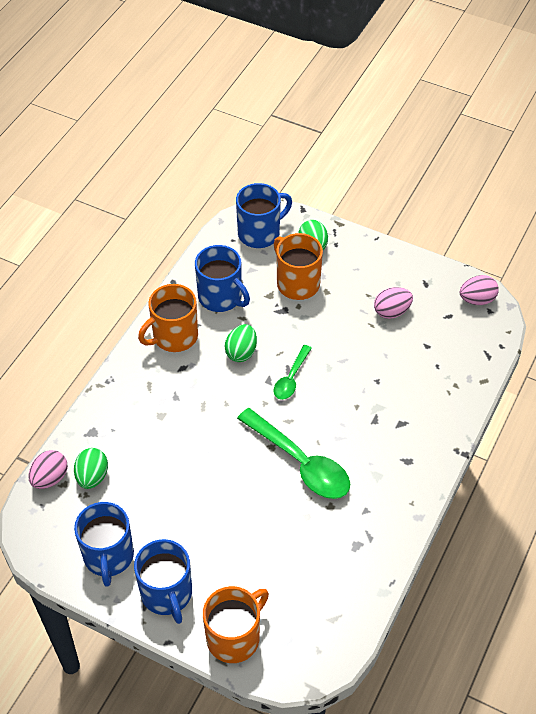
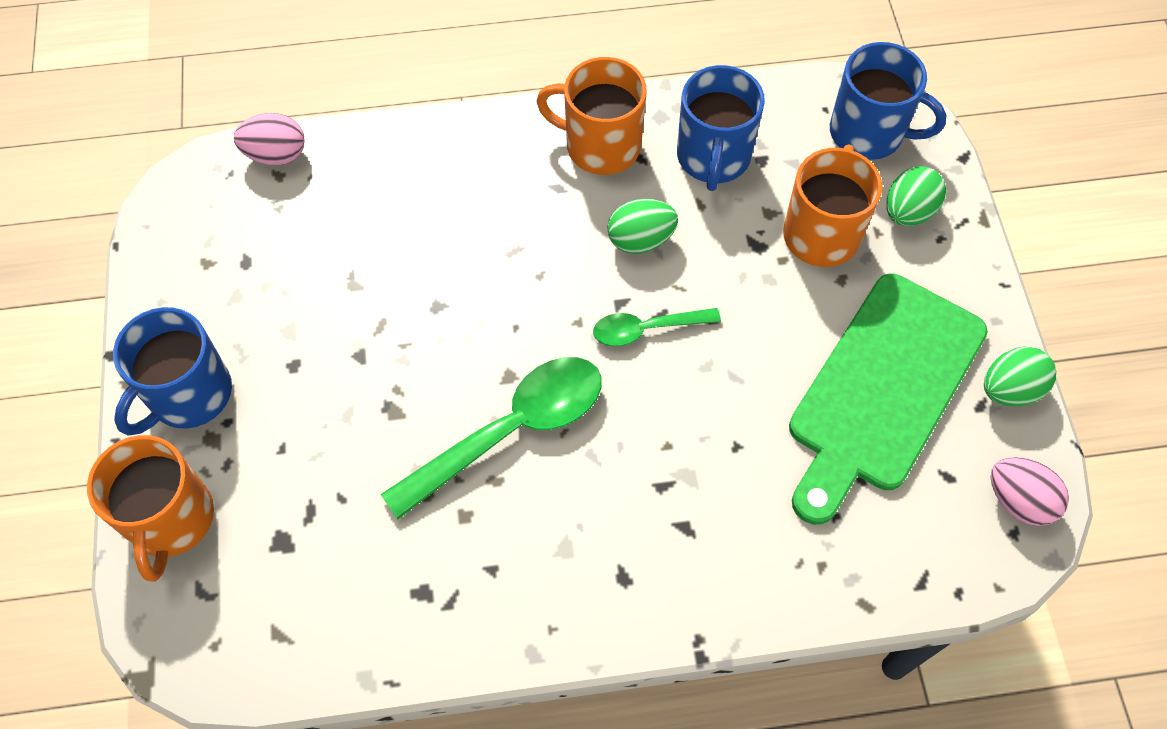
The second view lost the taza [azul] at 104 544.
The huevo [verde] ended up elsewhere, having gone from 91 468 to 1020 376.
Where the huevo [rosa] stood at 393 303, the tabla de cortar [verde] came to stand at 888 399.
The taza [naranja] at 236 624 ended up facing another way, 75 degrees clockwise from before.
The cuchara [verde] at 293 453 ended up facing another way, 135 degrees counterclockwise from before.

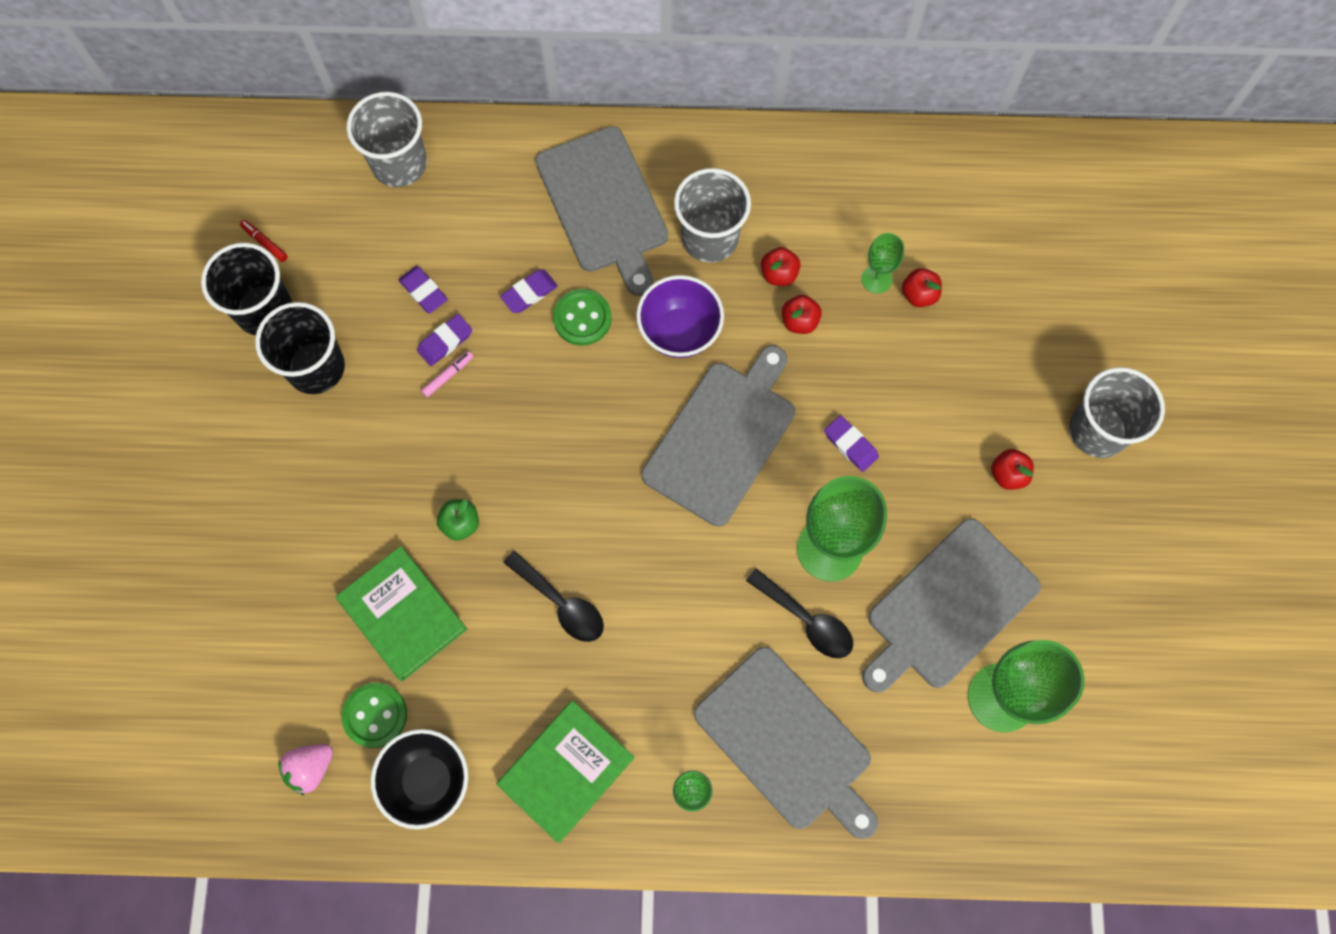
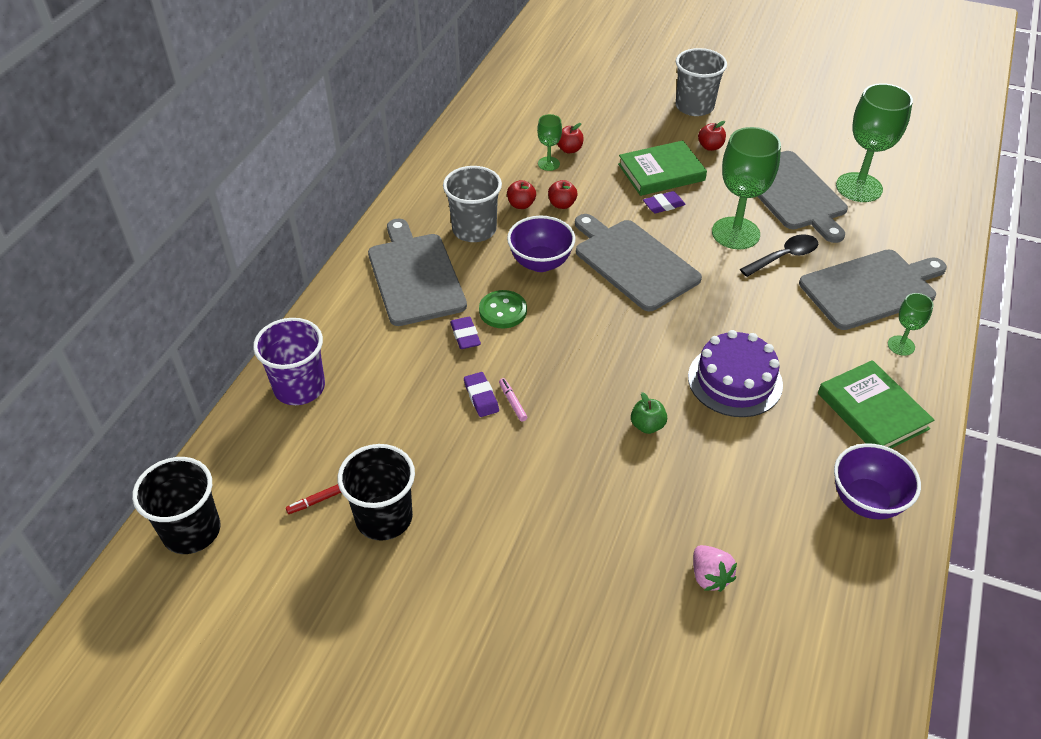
The second view lost the botón [verde] at 374 715.
The second view lost the goma de borrar [morado] at 423 289.
The vaso [negro] ended up elsewhere, having gone from 300 348 to 176 505.
The fresa [rosa] ended up elsewhere, having gone from 305 770 to 715 568.
The libro [verde] ended up elsewhere, having gone from 401 613 to 662 168.
Where the cuchara [negro] stood at 553 596, the tarta [morado] came to stand at 735 373.
What was the vaso [gris] at 387 139 turned into the vaso [morado] at 289 361.
What was the cuenco [negro] at 419 779 turned into the cuenco [morado] at 877 481.
The tabla de cortar [gris] at 601 211 ended up facing another way, 105 degrees counterclockwise from before.

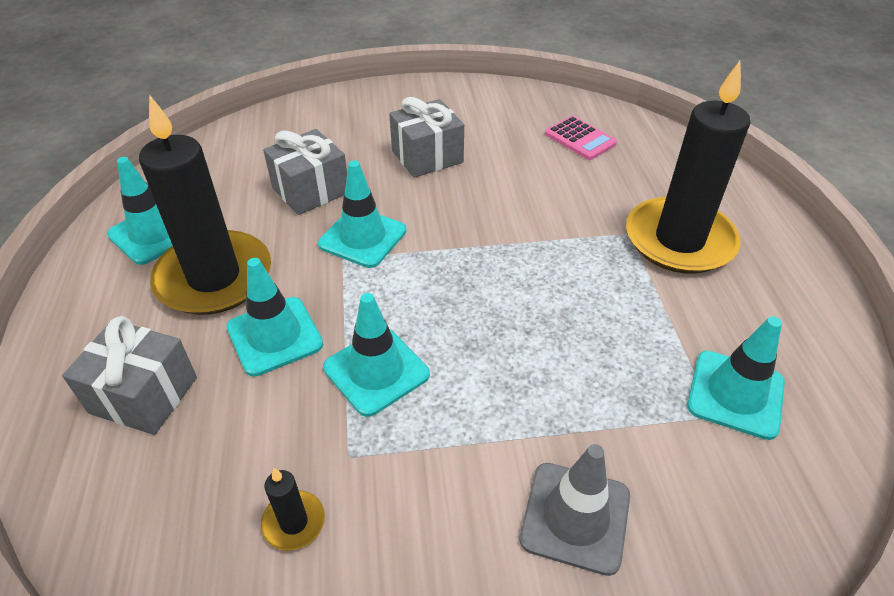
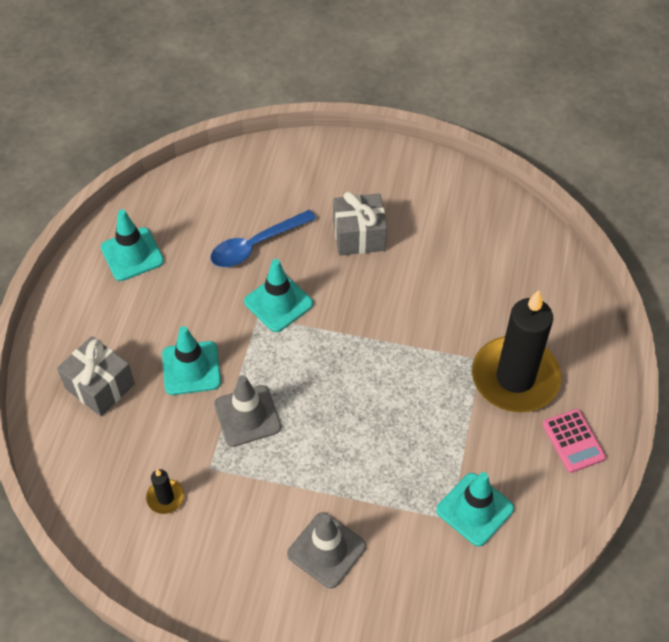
The second view lost the vela [negro] at 205 204.
The calculadora [rosa] ended up elsewhere, having gone from 581 138 to 574 441.
Where the regalo [gris] stood at 305 172, the cuchara [azul] came to stand at 263 238.
What was the cono de tráfico [turquesa] at 376 355 turned into the cono de tráfico [gris] at 247 411.

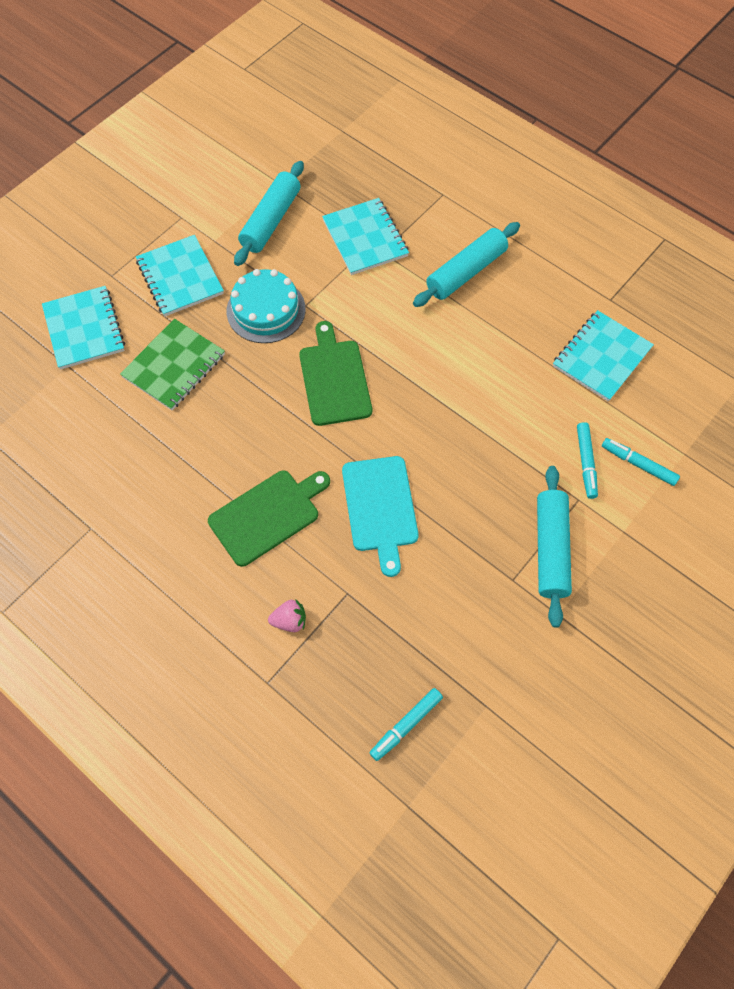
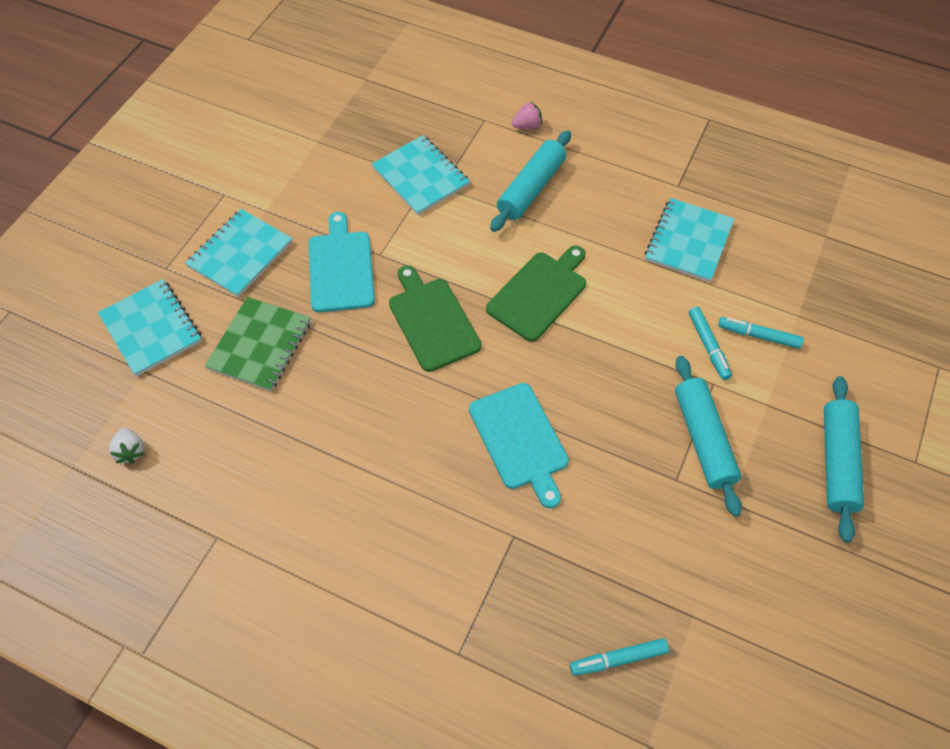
The second view gained the fresa [blanco] at 127 445.
The tabla de cortar [verde] ended up elsewhere, having gone from 269 518 to 536 294.
The rodillo [turquesa] ended up elsewhere, having gone from 269 213 to 844 459.
The fresa [rosa] ended up elsewhere, having gone from 287 616 to 527 115.
Where the tarta [turquesa] stood at 266 306, the tabla de cortar [turquesa] came to stand at 342 262.
The cuaderno [turquesa] at 180 275 ended up facing another way, 75 degrees clockwise from before.
The rotulador [turquesa] at 406 724 ended up facing another way, 45 degrees clockwise from before.

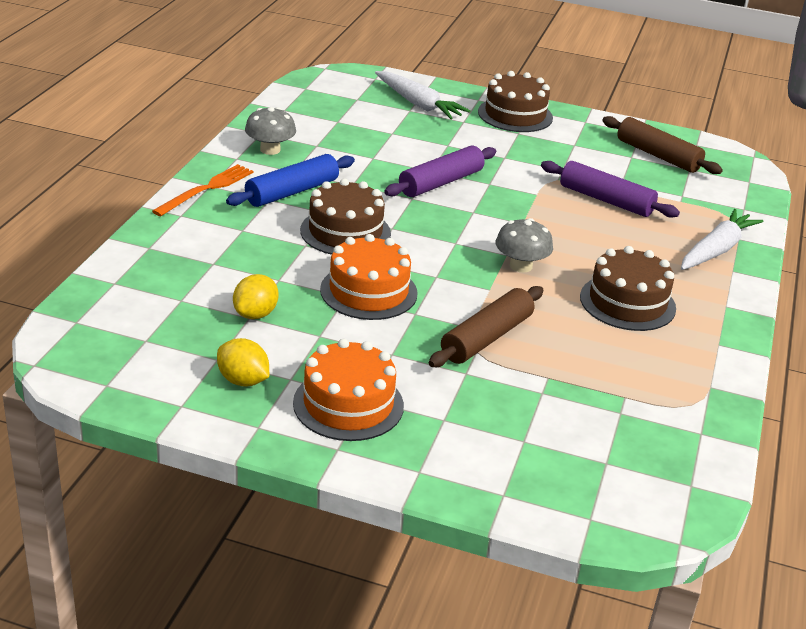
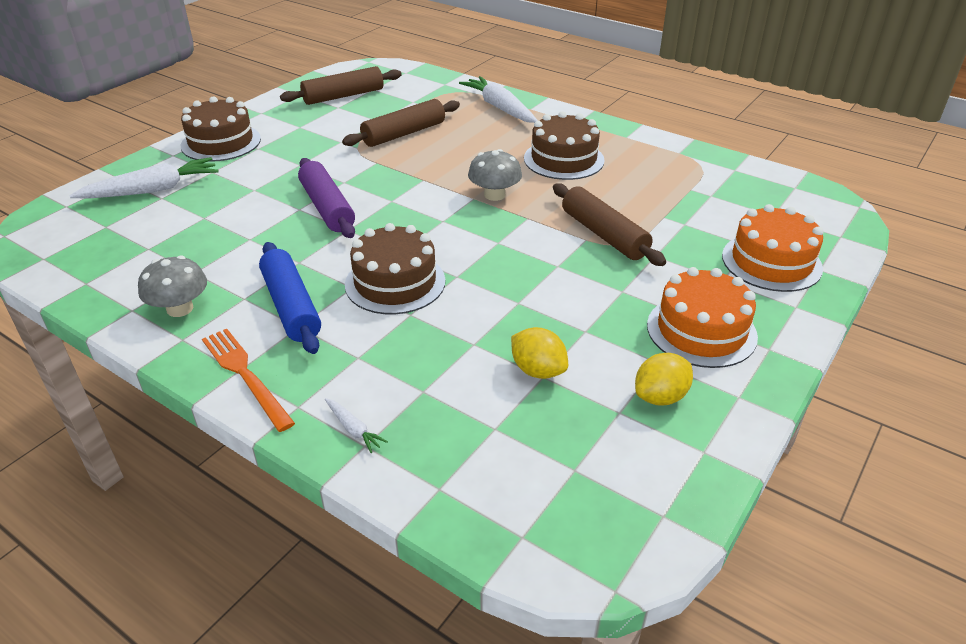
The second view gained the zanahoria [blanco] at 356 425.
The tarta [naranja] ended up elsewhere, having gone from 369 277 to 773 248.
What was the rodillo [morado] at 610 189 turned into the rodillo [marrón] at 401 123.

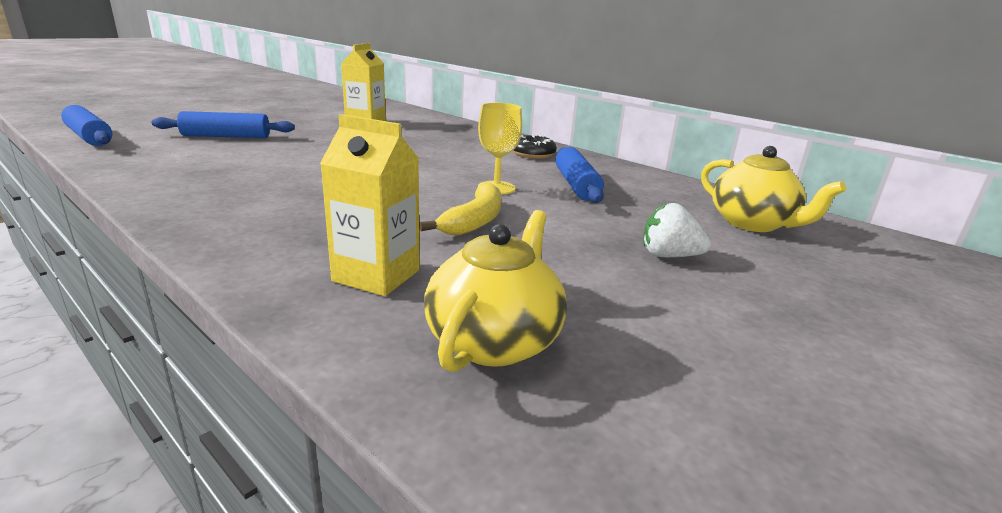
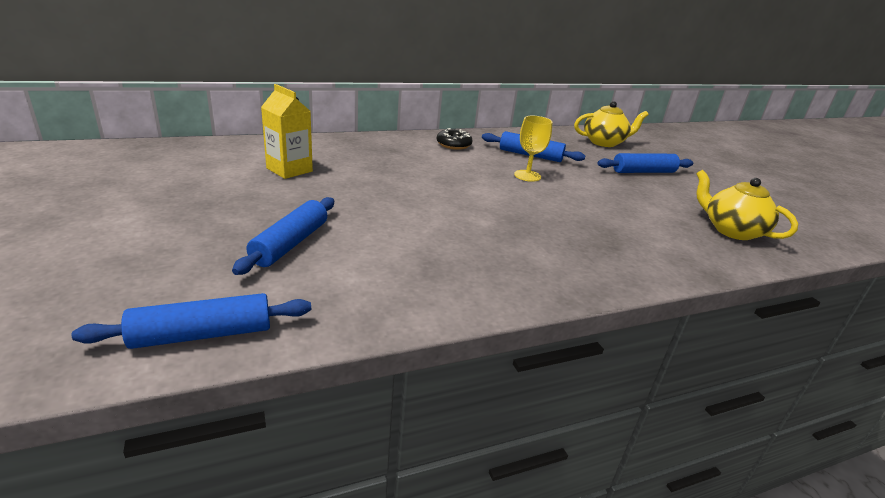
The second view lost the cartón de leche [amarillo] at 369 205.
The second view lost the plátano [amarillo] at 460 209.
Where the fresa [blanco] stood at 677 230, the rodillo [azul] came to stand at 645 163.

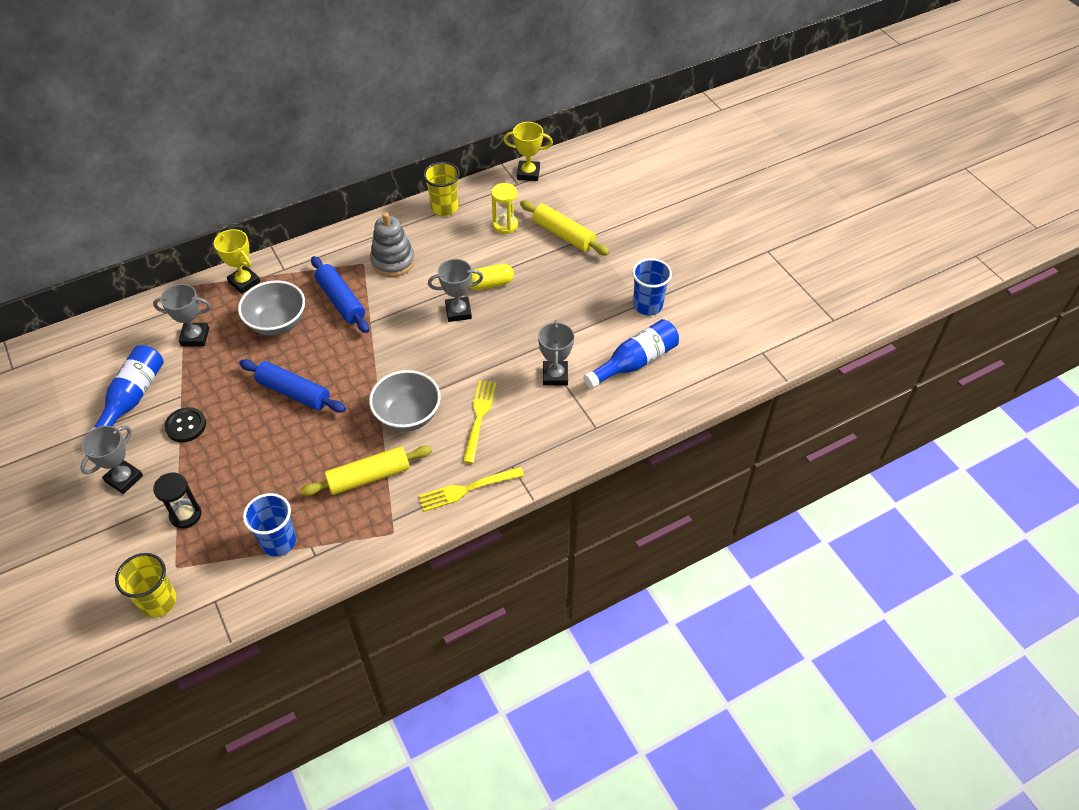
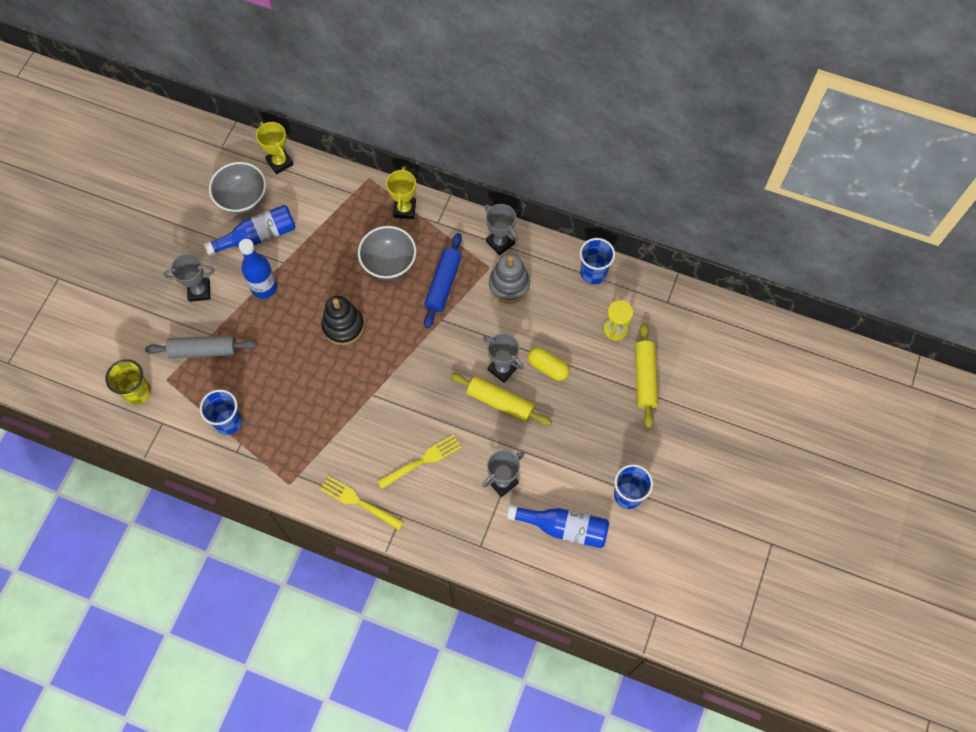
The trofeo [gris] ended up elsewhere, having gone from 182 315 to 501 229.
The rodillo [amarillo] ended up elsewhere, having gone from 366 471 to 501 399.
The cuenco [gris] ended up elsewhere, having gone from 405 401 to 237 188.
The trofeo [amarillo] ended up elsewhere, having gone from 528 151 to 275 148.
Where the reloj de arena [negro] stood at 177 500, the rodillo [gris] came to stand at 201 346.
Where the botón [negro] stood at 185 424, the botella [azul] came to stand at 258 269.
Where the rodillo [azul] stood at 292 386, the juguete apilable [negro] came to stand at 342 320.
What was the vaso [amarillo] at 441 189 turned into the vaso [azul] at 597 261.

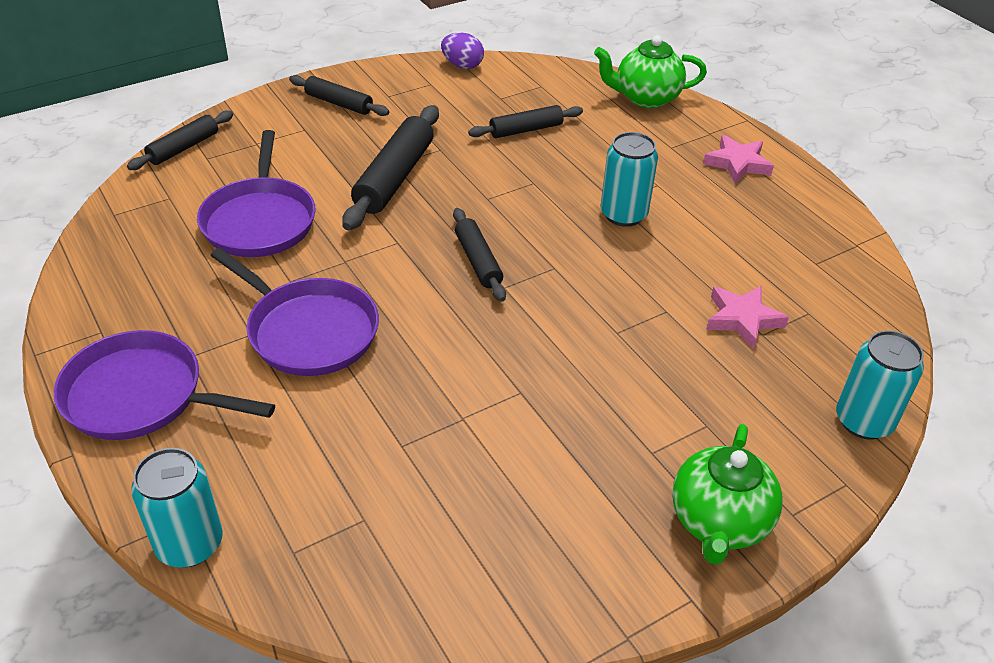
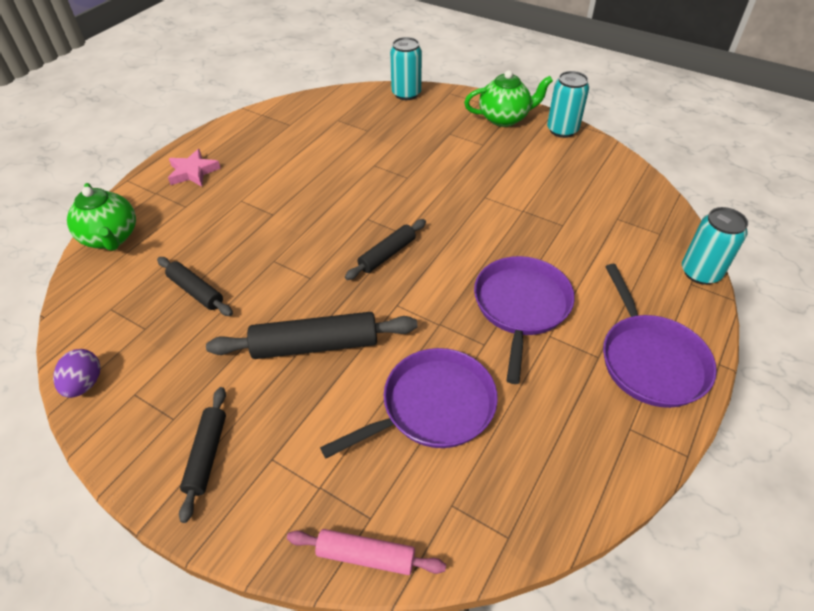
The second view lost the estrella [rosa] at 747 318.
The lata [turquesa] ended up elsewhere, having gone from 629 179 to 568 104.
What was the rodillo [negro] at 180 140 turned into the rodillo [rosa] at 366 552.

